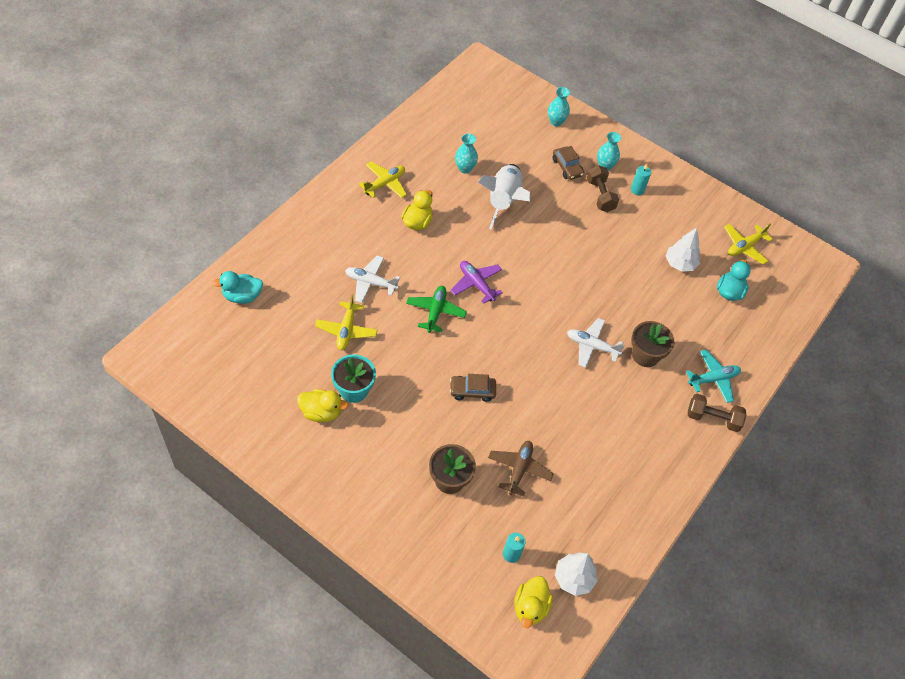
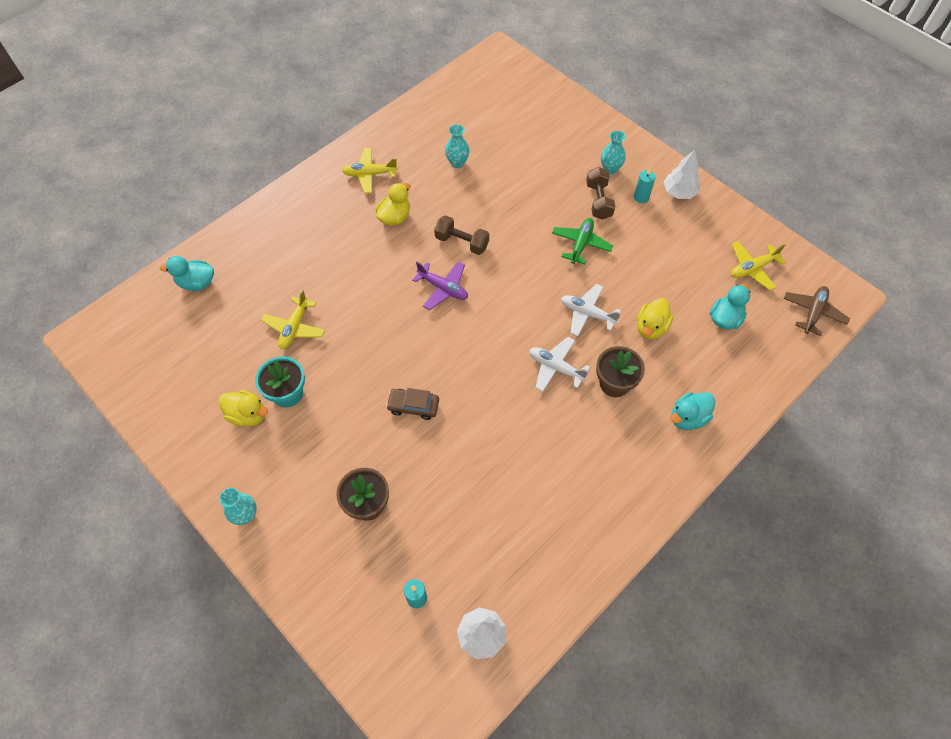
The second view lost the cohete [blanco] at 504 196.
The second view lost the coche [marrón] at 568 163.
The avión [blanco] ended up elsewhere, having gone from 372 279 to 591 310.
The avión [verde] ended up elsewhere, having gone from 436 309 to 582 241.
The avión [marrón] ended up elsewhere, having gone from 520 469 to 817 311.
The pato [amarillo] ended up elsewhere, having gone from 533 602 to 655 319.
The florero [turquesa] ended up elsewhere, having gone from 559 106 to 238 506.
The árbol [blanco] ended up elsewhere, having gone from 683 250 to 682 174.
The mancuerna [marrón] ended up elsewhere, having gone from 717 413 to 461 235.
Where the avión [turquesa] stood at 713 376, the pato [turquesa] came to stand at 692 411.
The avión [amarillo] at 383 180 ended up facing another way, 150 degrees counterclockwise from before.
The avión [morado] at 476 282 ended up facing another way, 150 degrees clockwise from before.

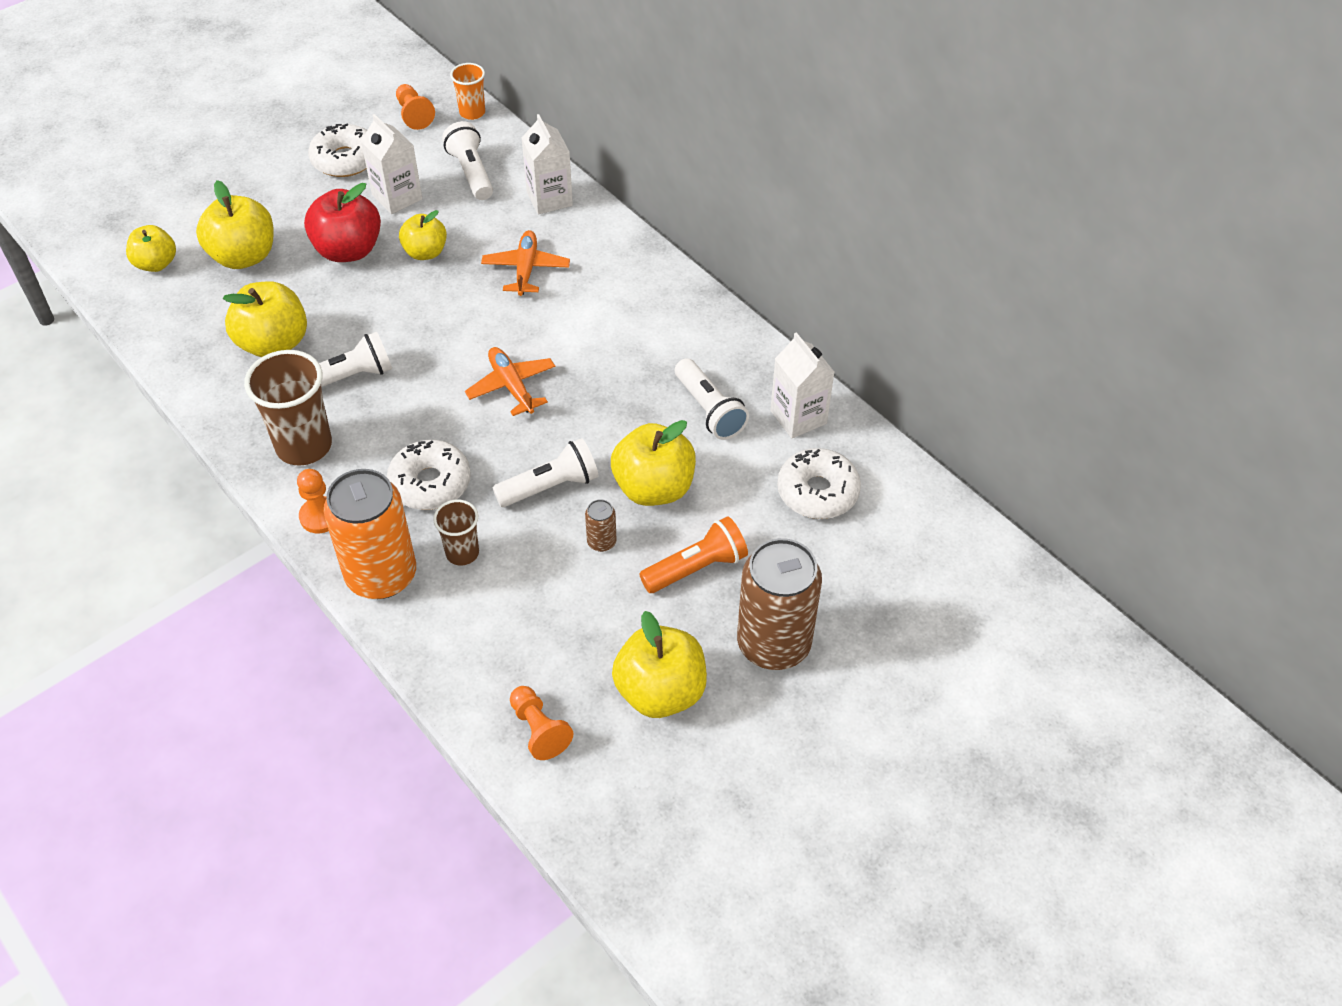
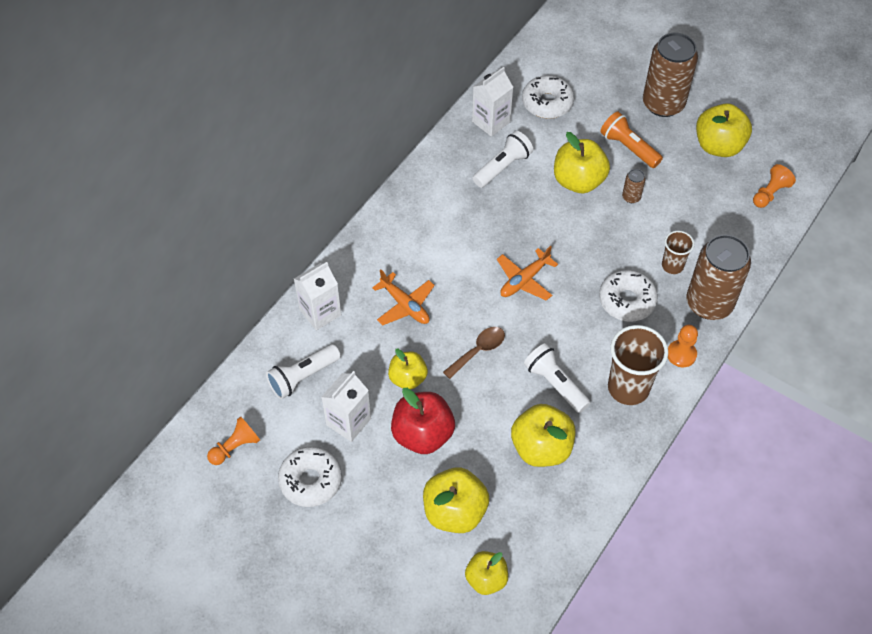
The second view lost the vaso [naranja] at 467 91.
The second view lost the lámpara de mano [blanco] at 545 472.
The second view gained the cuchara [marrón] at 474 353.
What was the lata [naranja] at 370 534 turned into the lata [marrón] at 718 277.
The avión [naranja] at 525 263 ended up facing another way, 120 degrees counterclockwise from before.

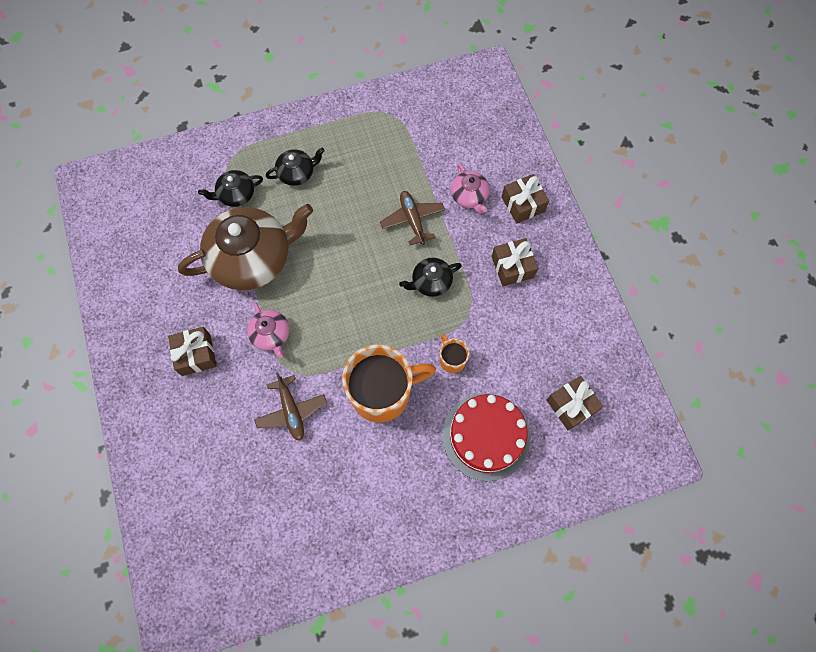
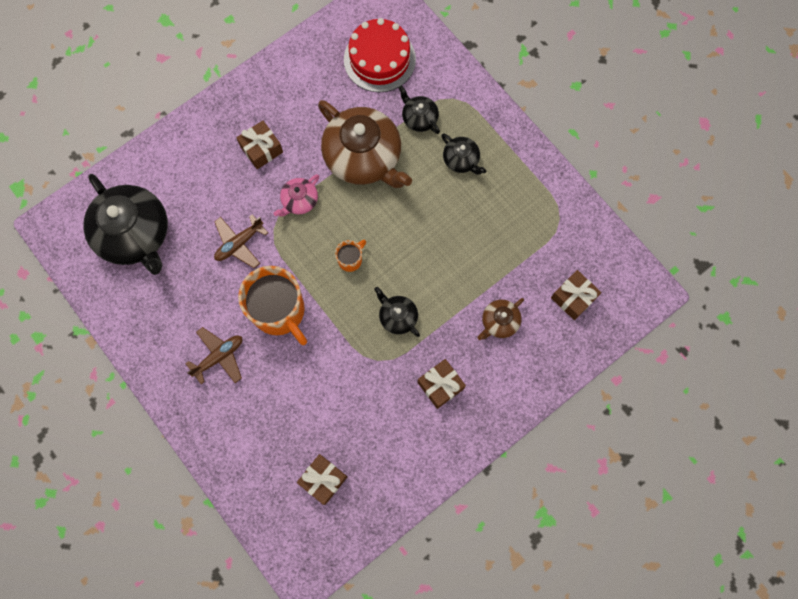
The second view gained the tetera [negro] at 126 224.
The avión [marrón] ended up elsewhere, having gone from 412 218 to 213 355.
The taza [naranja] ended up elsewhere, having gone from 455 353 to 350 256.
The tarta [rojo] ended up elsewhere, having gone from 486 437 to 380 55.
The regalo [marrón] ended up elsewhere, having gone from 525 199 to 576 295.
What was the tetera [rosa] at 470 188 turned into the tetera [marrón] at 500 319.

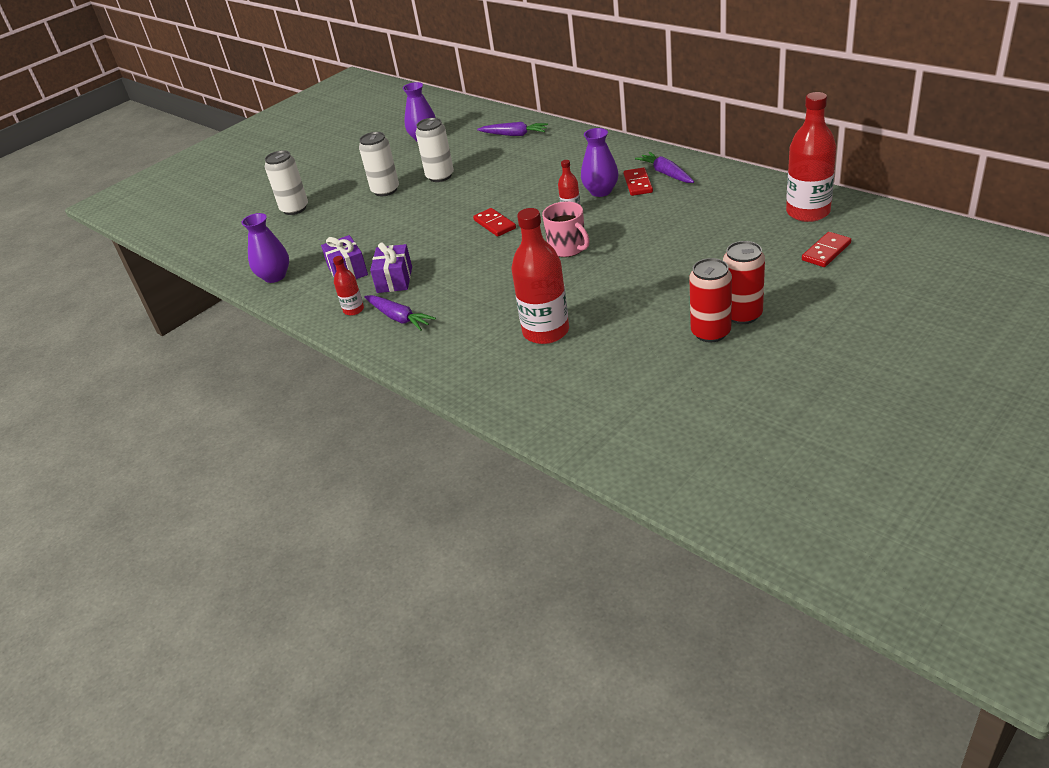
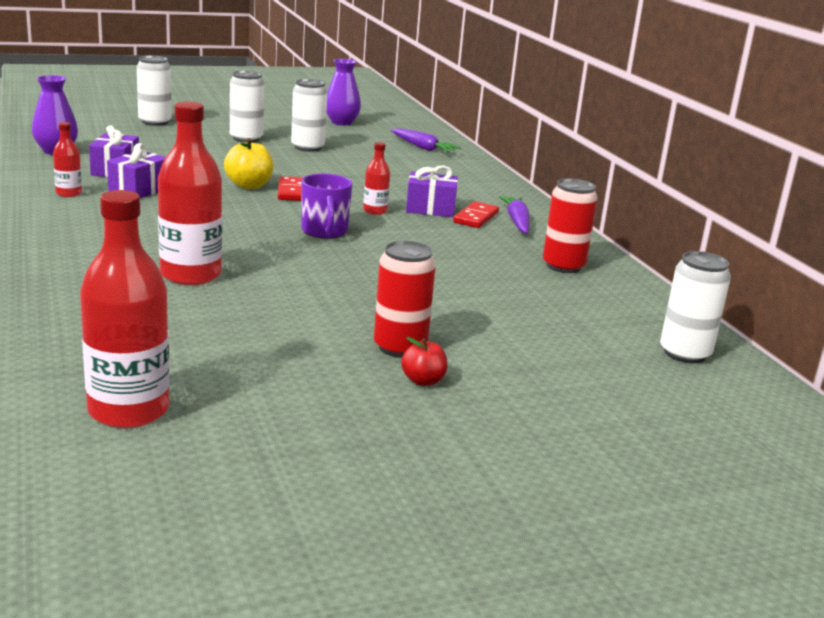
The second view lost the zanahoria [morado] at 400 313.
The second view lost the ficha de dominó [rojo] at 826 249.
The second view gained the manzana [amarillo] at 248 163.
The second view gained the manzana [rojo] at 424 361.
The second view gained the lata [blanco] at 695 307.
The lata [rojo] ended up elsewhere, having gone from 710 300 to 570 225.
The botella [rojo] ended up elsewhere, having gone from 811 157 to 125 309.
Where the florero [morado] stood at 600 162, the regalo [morado] came to stand at 432 191.
What was the taza [rosa] at 566 229 turned into the taza [morado] at 326 206.

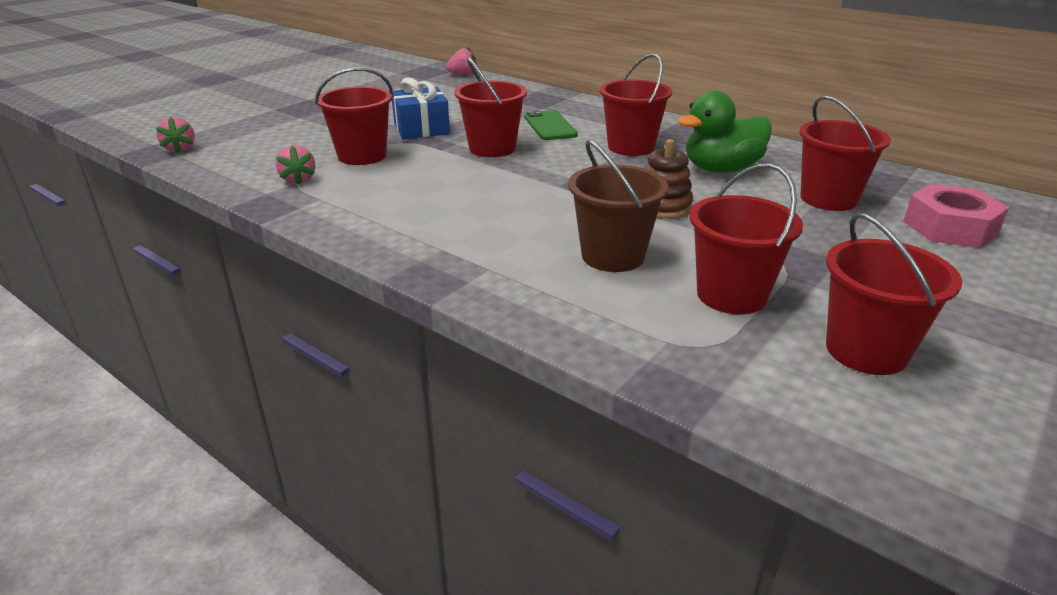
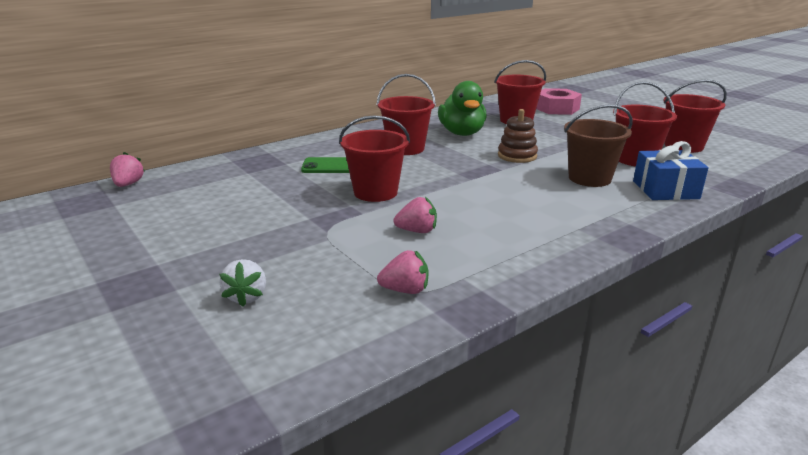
The second view lost the balde [rojo] at 354 116.
The second view gained the fresa [blanco] at 242 283.
The fresa [rosa] ended up elsewhere, having gone from 175 135 to 415 215.
The regalo [azul] ended up elsewhere, having gone from 421 108 to 671 170.

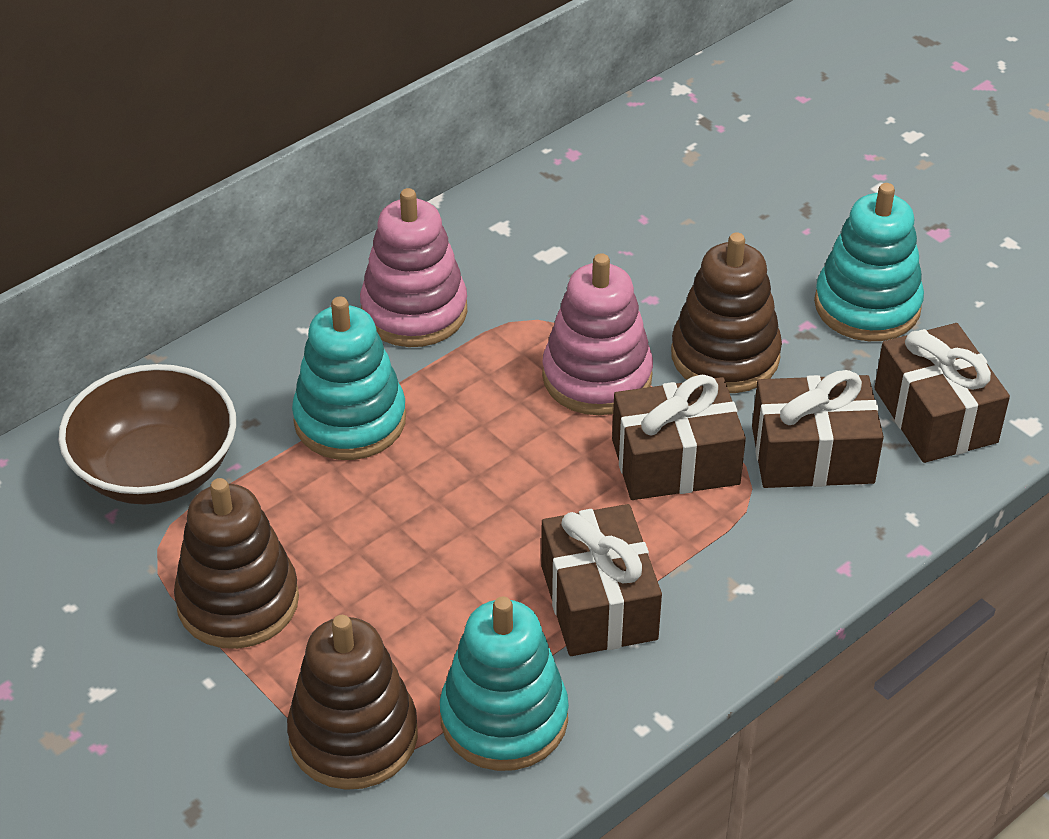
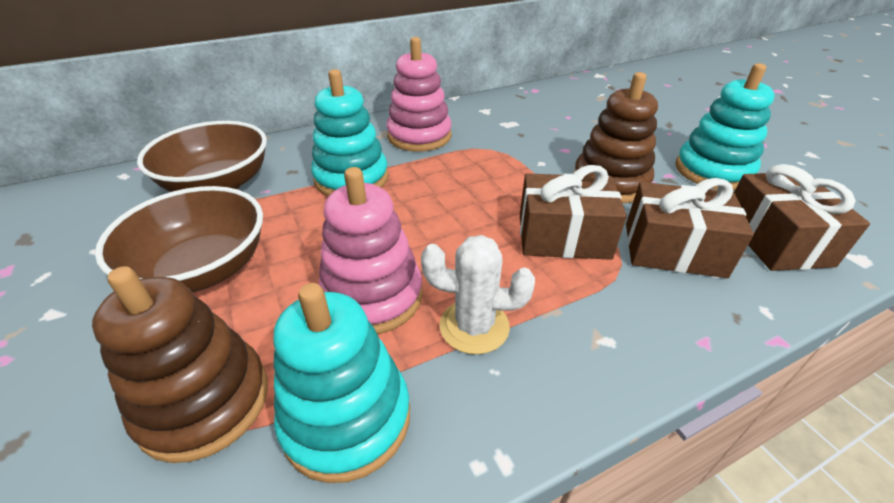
The juguete apilable [rosa] ended up elsewhere, having gone from 597 334 to 371 250.
Where the juguete apilable [marrón] stood at 236 563, the cuenco [marrón] came to stand at 179 239.
Where the regalo [marrón] stood at 601 580, the cactus [blanco] came to stand at 478 294.

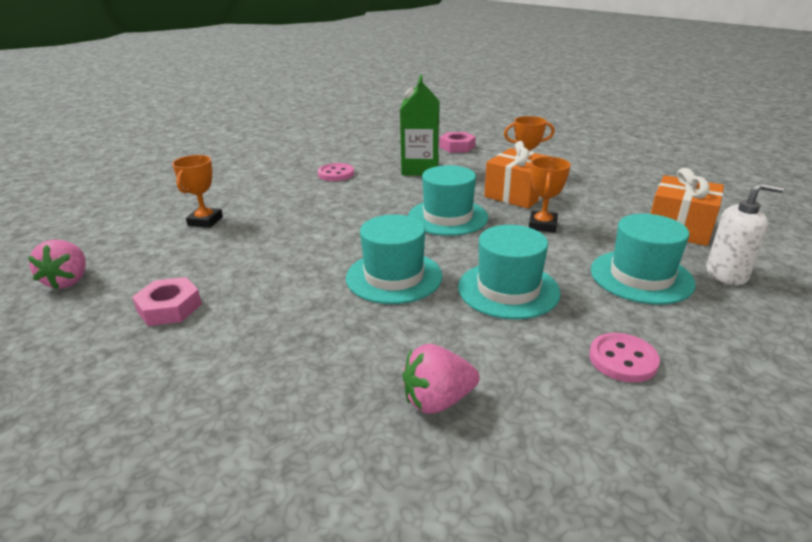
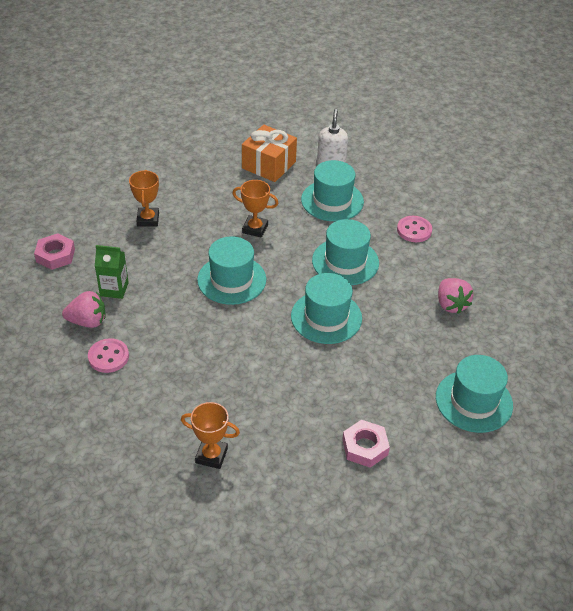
The second view lost the regalo [naranja] at 517 175.
The second view gained the sombrero [turquesa] at 474 394.
The fresa [rosa] ended up elsewhere, having gone from 57 264 to 83 309.
The size of the cartón de leche [verde] at 420 125 changed by a factor of 0.63.

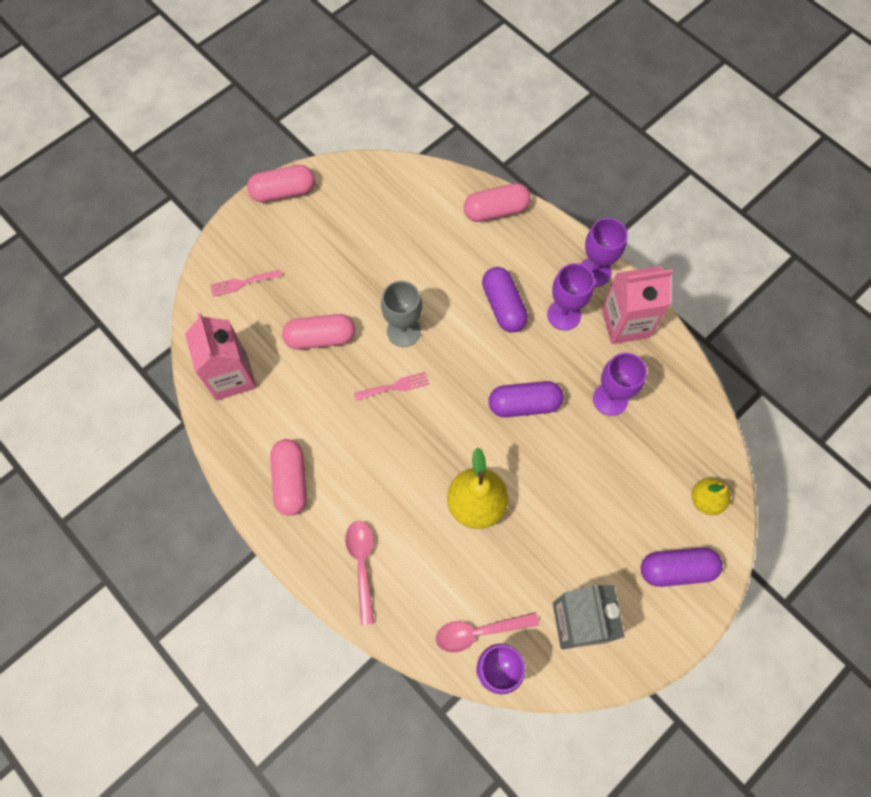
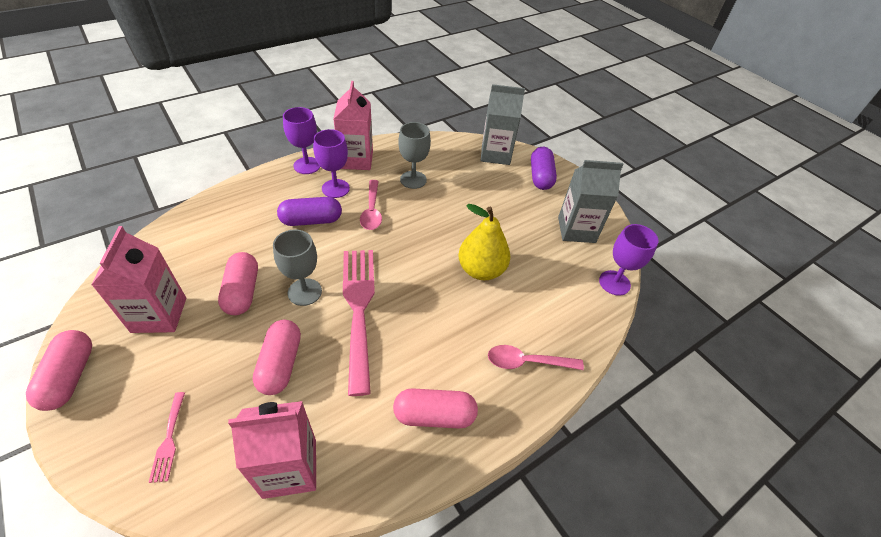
The second view lost the cápsula [morado] at 526 399.
The second view gained the cartón de leche [rosa] at 138 279.
The cuchara [rosa] ended up elsewhere, having gone from 487 632 to 371 205.
The cápsula [rosa] ended up elsewhere, having gone from 497 202 to 238 283.
Where the pera [amarillo] stood at 711 496, the cartón de leche [gris] came to stand at 503 124.
What was the copa [morado] at 620 384 turned into the copa [gris] at 414 155.
The size of the tenedor [rosa] at 391 386 changed by a factor of 2.35.

